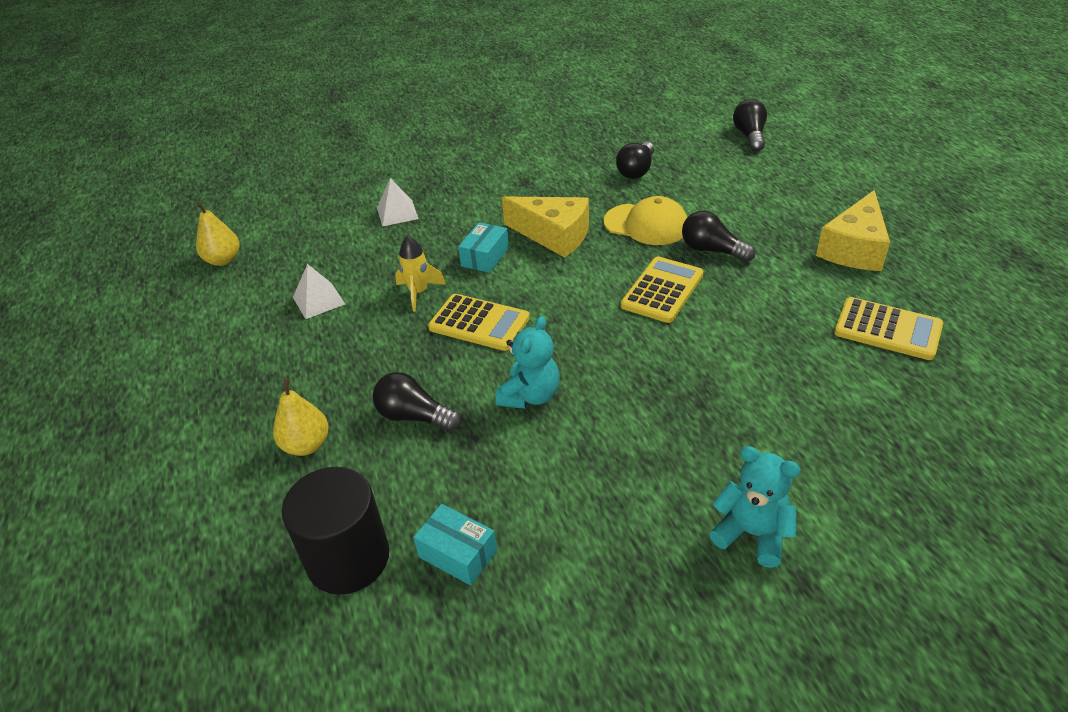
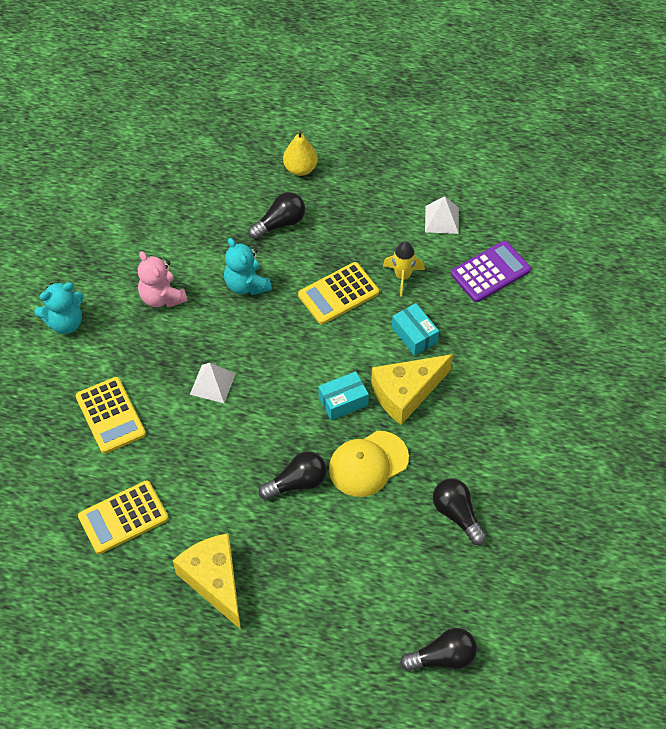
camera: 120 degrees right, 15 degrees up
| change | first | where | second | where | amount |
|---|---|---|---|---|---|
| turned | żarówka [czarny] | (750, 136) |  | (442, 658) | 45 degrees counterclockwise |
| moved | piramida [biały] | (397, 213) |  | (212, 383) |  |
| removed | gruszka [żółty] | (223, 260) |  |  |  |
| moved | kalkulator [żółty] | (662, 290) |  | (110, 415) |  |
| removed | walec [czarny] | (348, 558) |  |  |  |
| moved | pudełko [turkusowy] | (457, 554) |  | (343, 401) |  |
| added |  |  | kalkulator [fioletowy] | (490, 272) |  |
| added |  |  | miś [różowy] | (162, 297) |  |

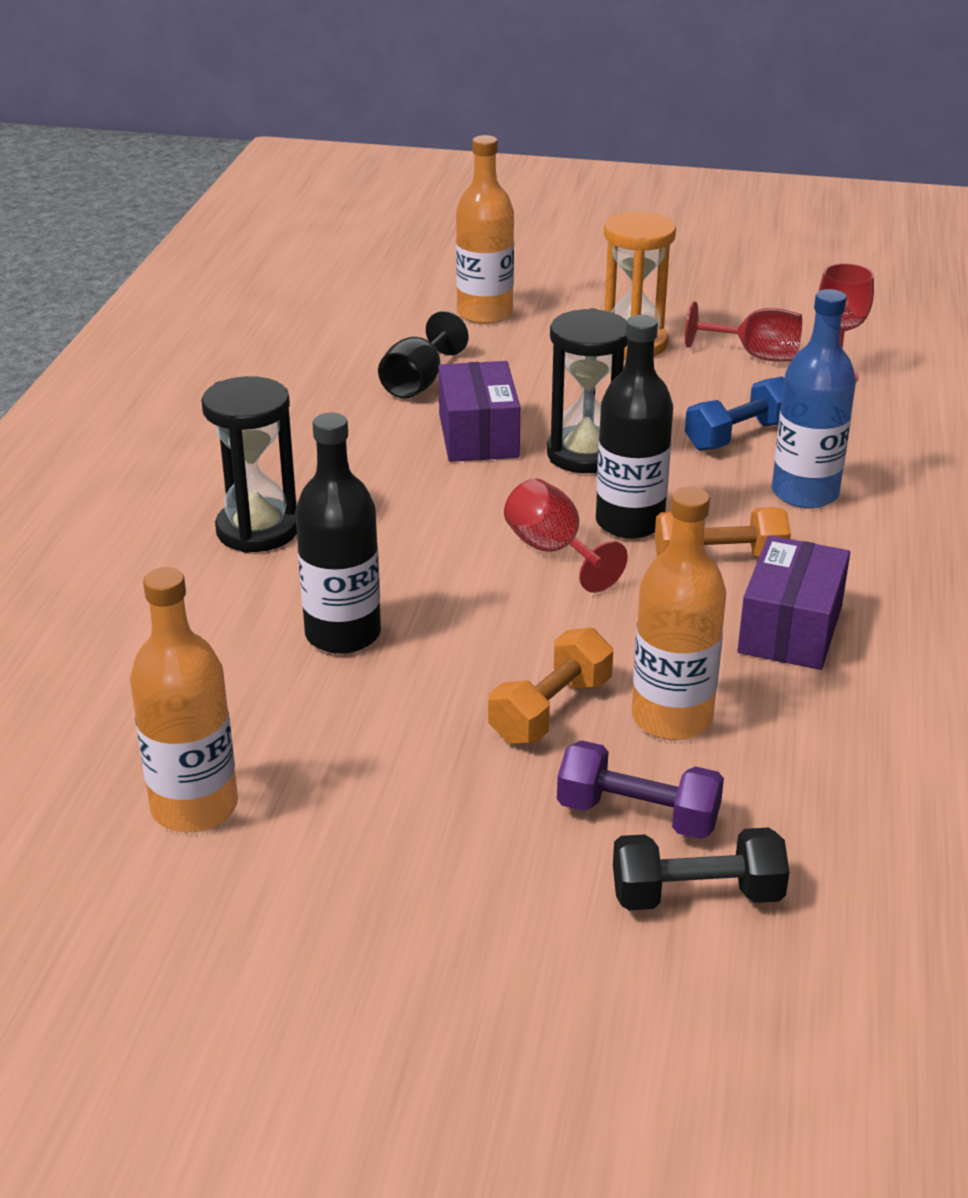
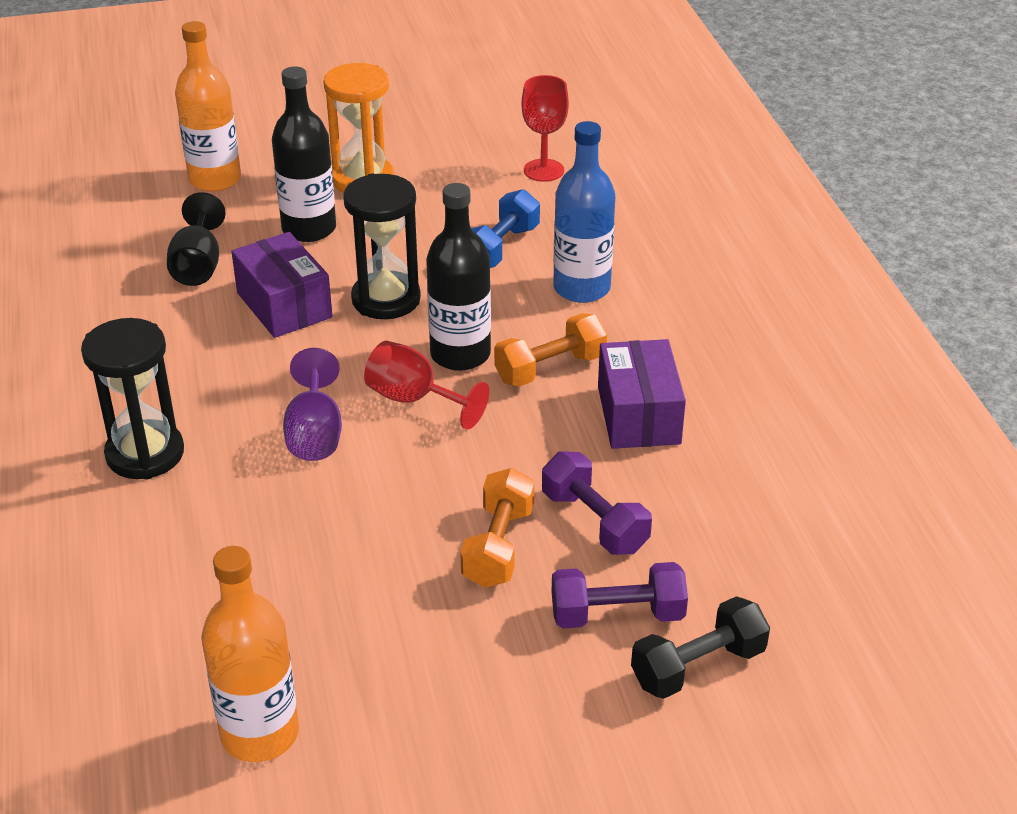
camera: 25 degrees left, 5 degrees up
| change | first | where | second | where | amount |
|---|---|---|---|---|---|
| removed | kielich [czerwony] | (755, 355) |  |  |  |
| moved | butelka [czarny] | (343, 634) |  | (309, 229) |  |
| replaced | butelka [pomarańczowy] | (672, 718) | hantel [fioletowy] | (594, 522) |  |
| added |  |  | kielich [fioletowy] | (315, 433) |  |

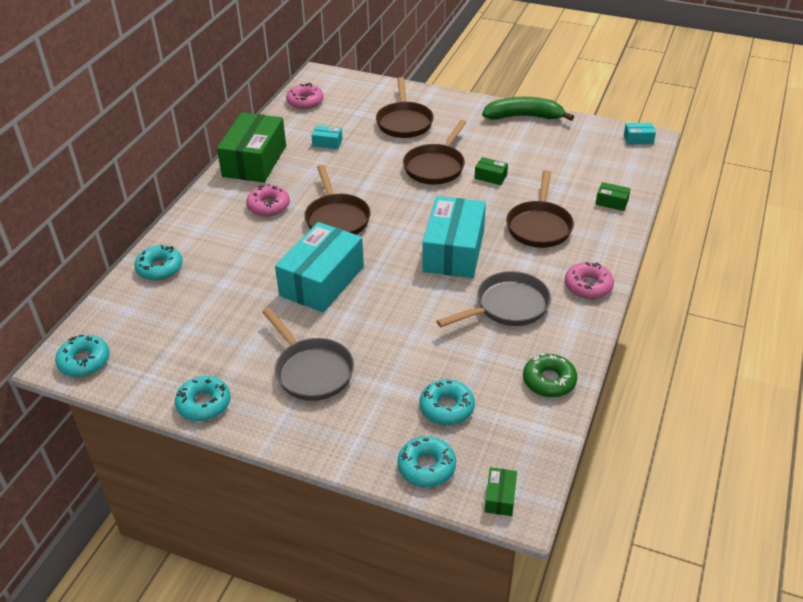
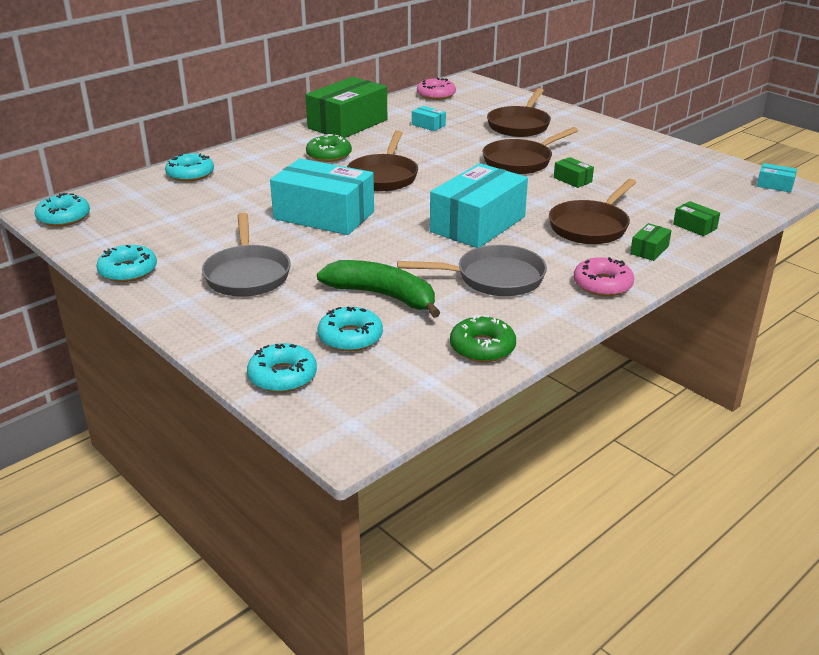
camera: 25 degrees right, 10 degrees down
| change | first | where | second | where | amount |
|---|---|---|---|---|---|
| moved | banan [zielony] | (524, 116) |  | (383, 296) |  |
| recoloured | donut [różowy] | (268, 206) | donut [zielony] | (329, 155) |  |
| turned | pudełko [turkusowy] | (322, 281) |  | (324, 215) | 60 degrees clockwise |
| moved | pudełko [zielony] | (500, 497) |  | (649, 250) |  |

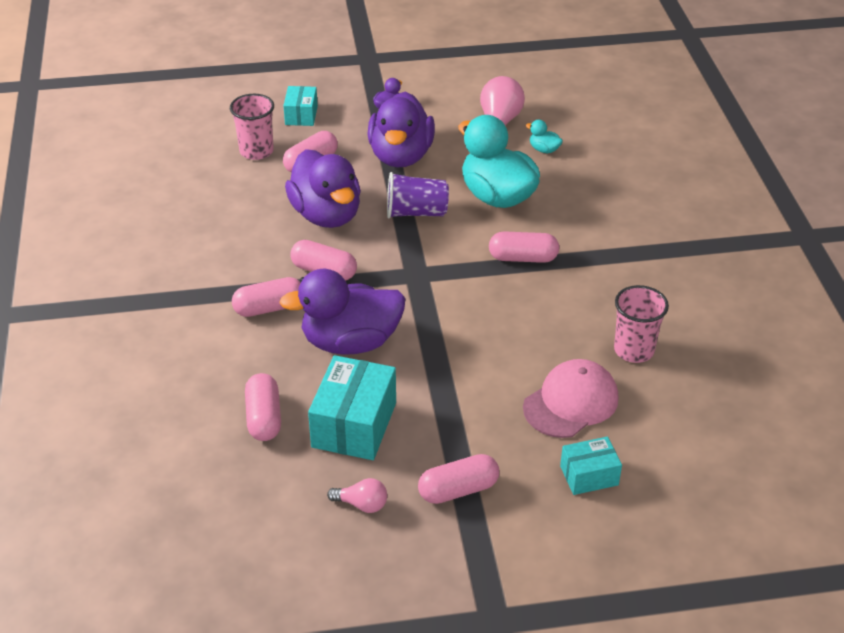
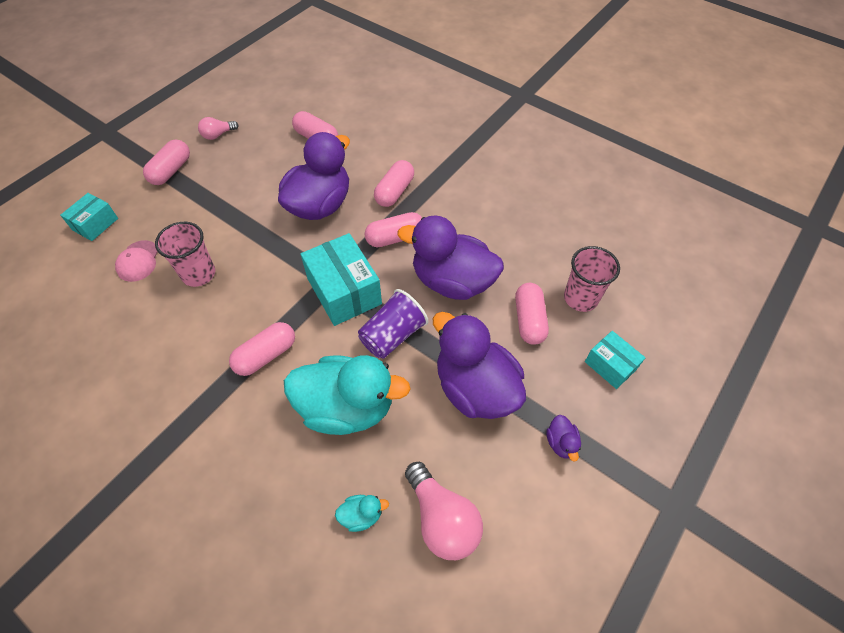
camera: 135 degrees right, 15 degrees up
| change | first | where | second | where | amount |
|---|---|---|---|---|---|
| moved | szklanka [różowy] | (634, 350) |  | (198, 274) |  |
| moved | pudełko [turkusowy] | (354, 425) |  | (344, 291) |  |
| resized | czapka [różowy] | (571, 402) |  | (138, 261) | x0.61 |

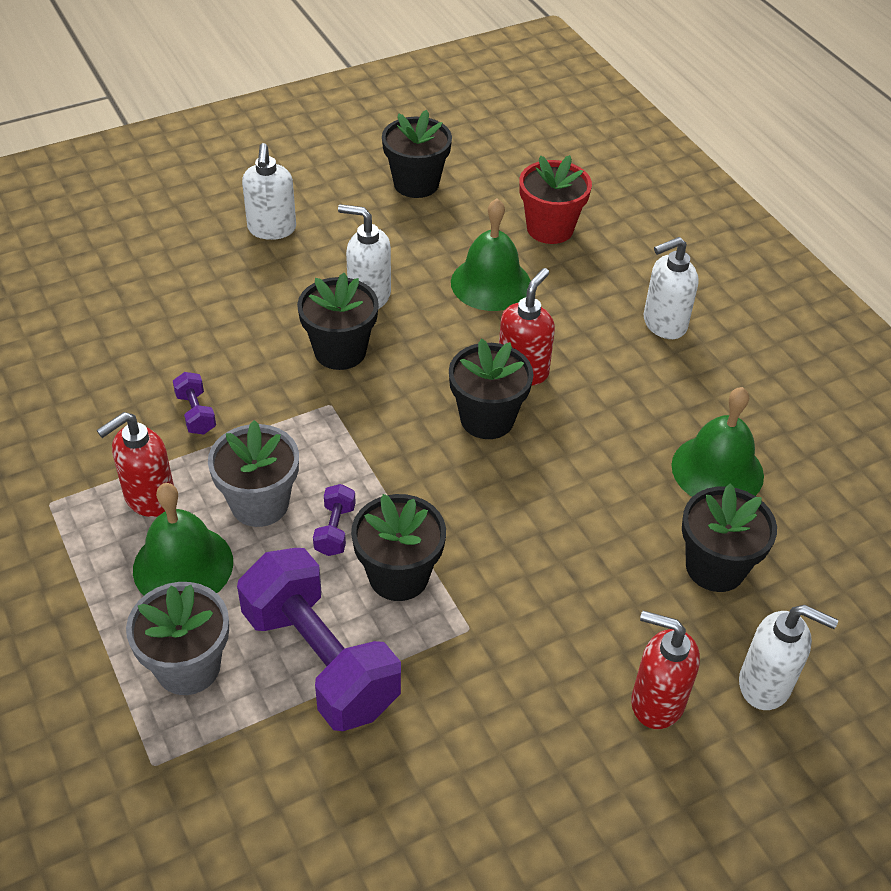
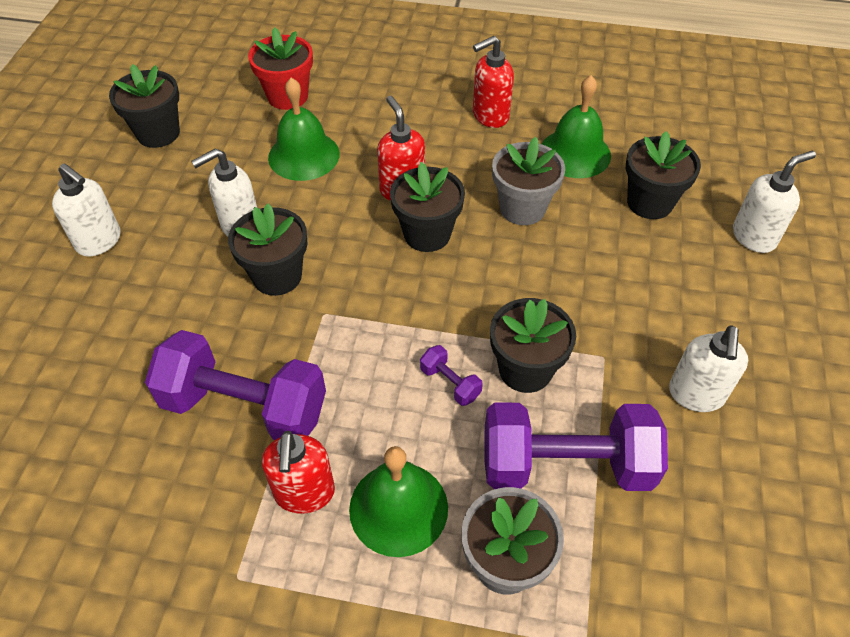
camera: 50 degrees left, 5 degrees up
| change | first | where | second | where | amount |
|---|---|---|---|---|---|
| moved | dozownik mydła [biały] | (664, 324) |  | (696, 395) |  |
| resized | hantel [fioletowy] | (196, 413) |  | (244, 407) | x2.42 |
| moved | doniczka [szary] | (259, 504) |  | (522, 208) |  |
| moved | dozownik mydła [czerwony] | (656, 702) |  | (490, 116) |  |

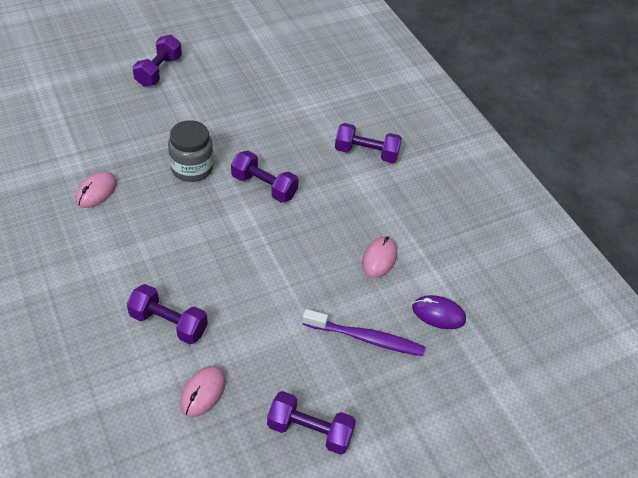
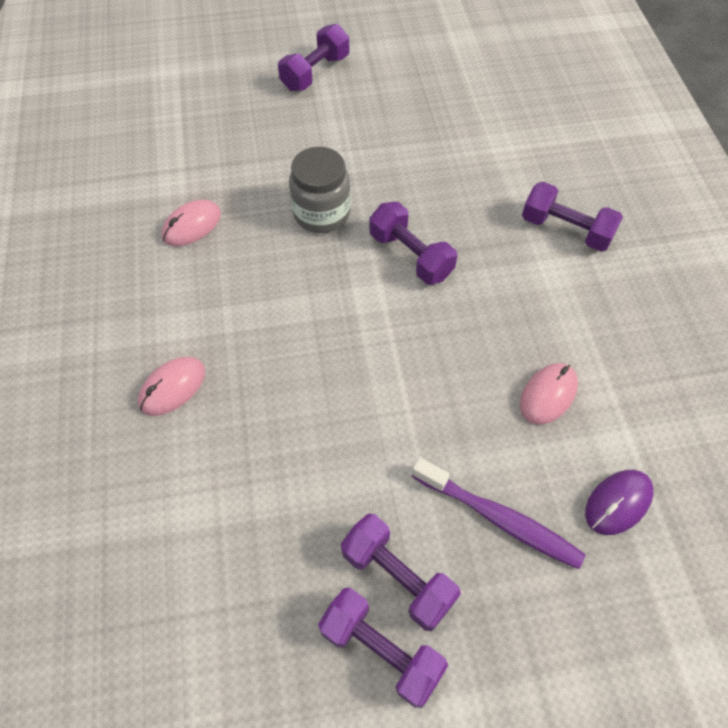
camera: 20 degrees right, 10 degrees up
| change | first | where | second | where | amount |
|---|---|---|---|---|---|
| moved | hantel [fioletowy] | (168, 323) |  | (398, 577) |  |
| turned | myszka [fioletowy] | (438, 314) |  | (618, 503) | 75 degrees counterclockwise |
| moved | myszka [różowy] | (203, 392) |  | (172, 387) |  |

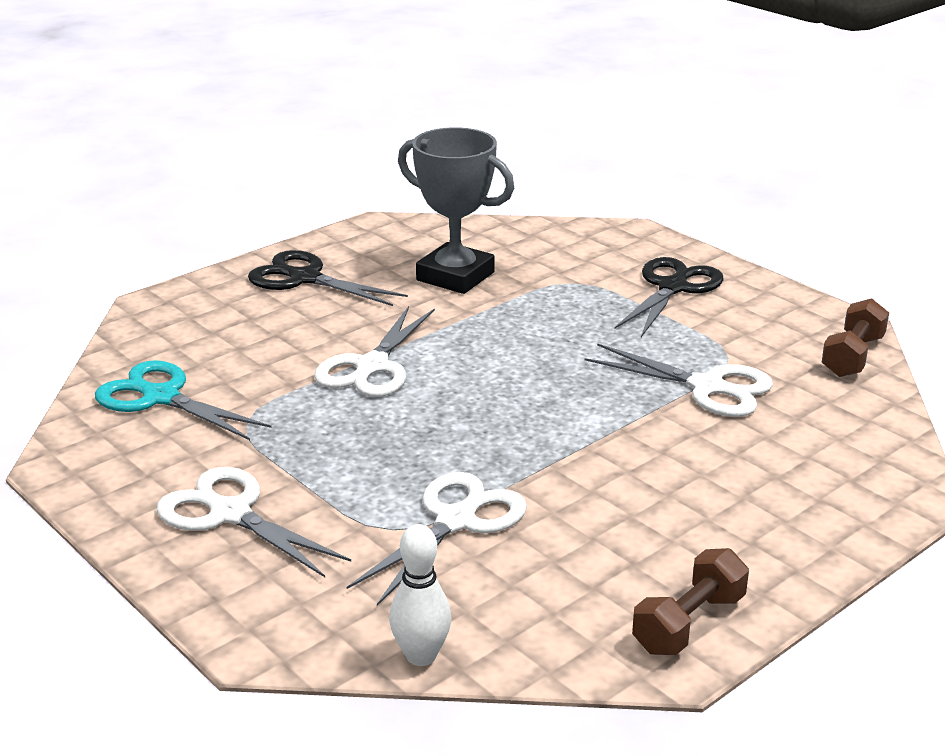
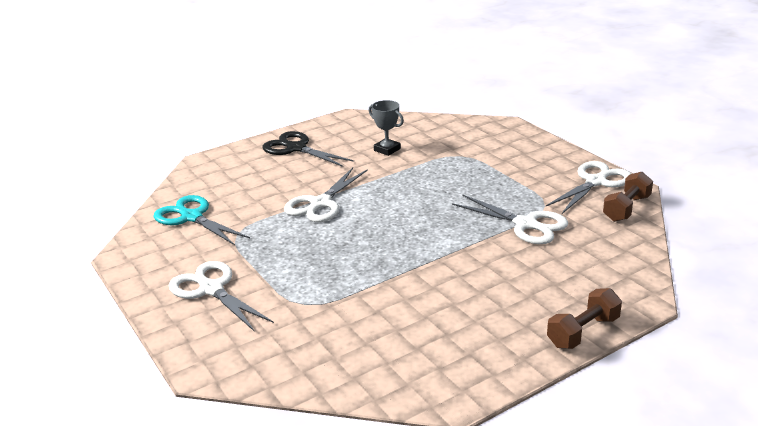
camera: 10 degrees right, 0 degrees up
| change | first | where | second | where | amount |
|---|---|---|---|---|---|
| resized | puchar [szary] | (455, 276) |  | (387, 149) | x0.55 |
| removed | nożyczki [czarny] | (673, 287) |  |  |  |
| moved | nożyczki [biały] | (456, 520) |  | (596, 182) |  |
| removed | kręgiel [biały] | (421, 656) |  |  |  |
| moved | hantel [brązowy] | (688, 623) |  | (583, 332) |  |

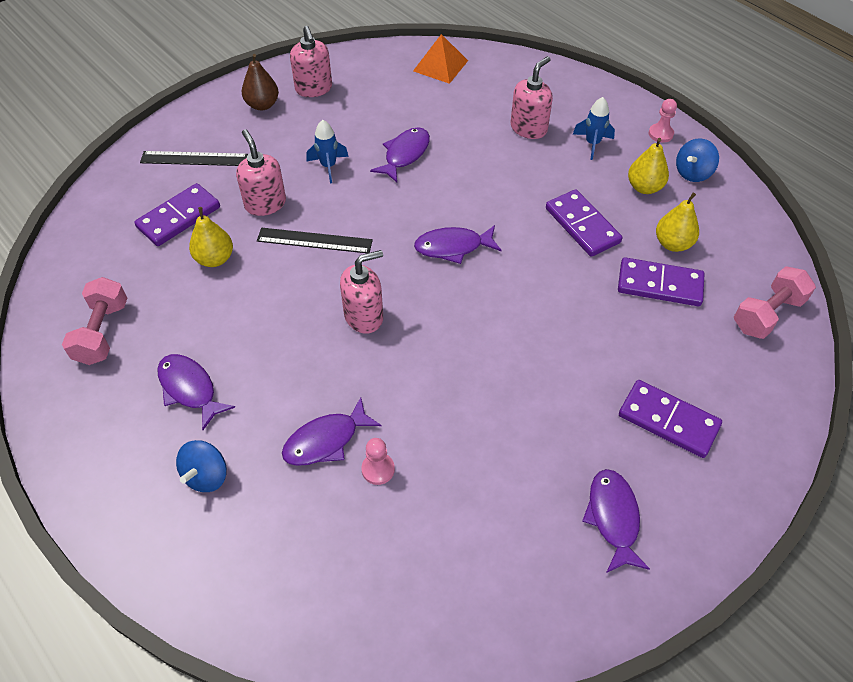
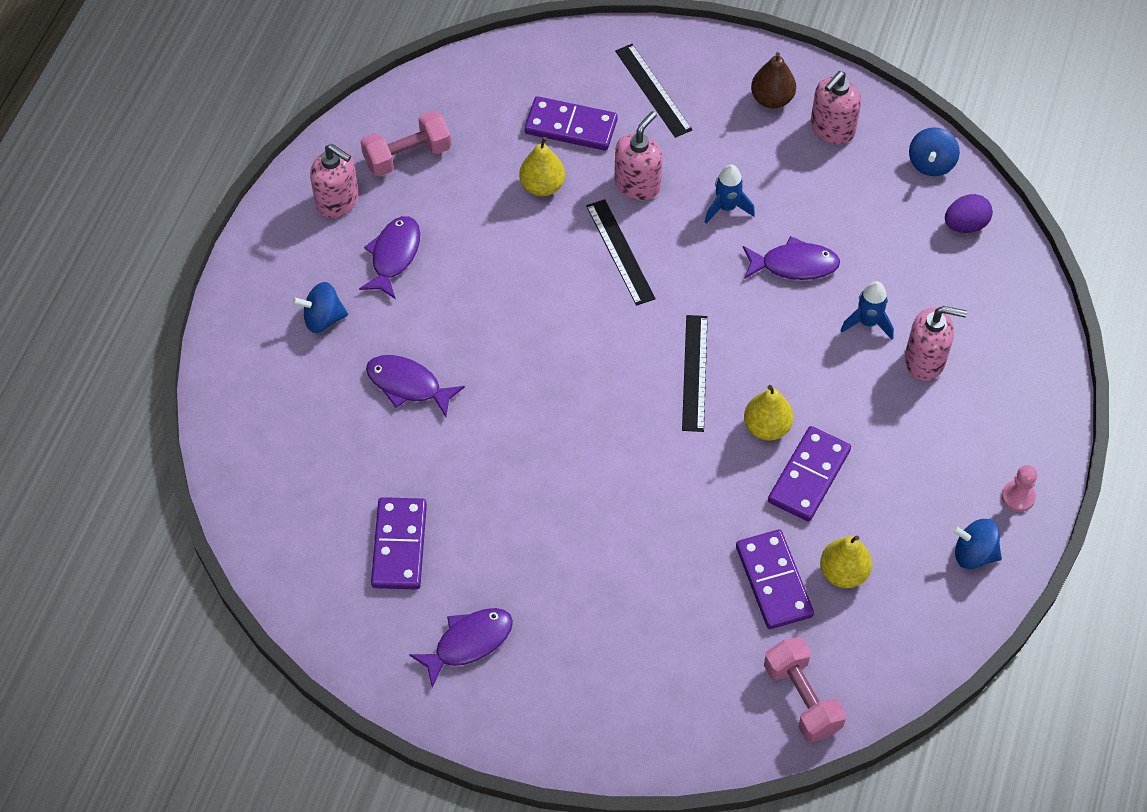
camera: 60 degrees right, 5 degrees up
| change | first | where | second | where | amount |
|---|---|---|---|---|---|
| replaced | piramida [pomarańczowy] | (440, 65) | jajko [fioletowy] | (965, 225) |  |
| moved | rakieta [niebieski] | (592, 144) |  | (868, 322) |  |
| moved | gruszka [żółty] | (644, 187) |  | (766, 427) |  |
| replaced | ryba [fioletowy] | (453, 247) | linijka [czarny] | (694, 373) |  |
| moved | dozownik mydła [różowy] | (364, 316) |  | (337, 201) |  |
| turned | hantel [różowy] | (767, 314) |  | (802, 698) | 45 degrees clockwise |
| moved | kostka domina [fioletowy] | (668, 421) |  | (399, 545) |  |
| removed | pionek [różowy] | (378, 469) |  |  |  |
| added |  |  | bączek [niebieski] | (931, 163) |  |

